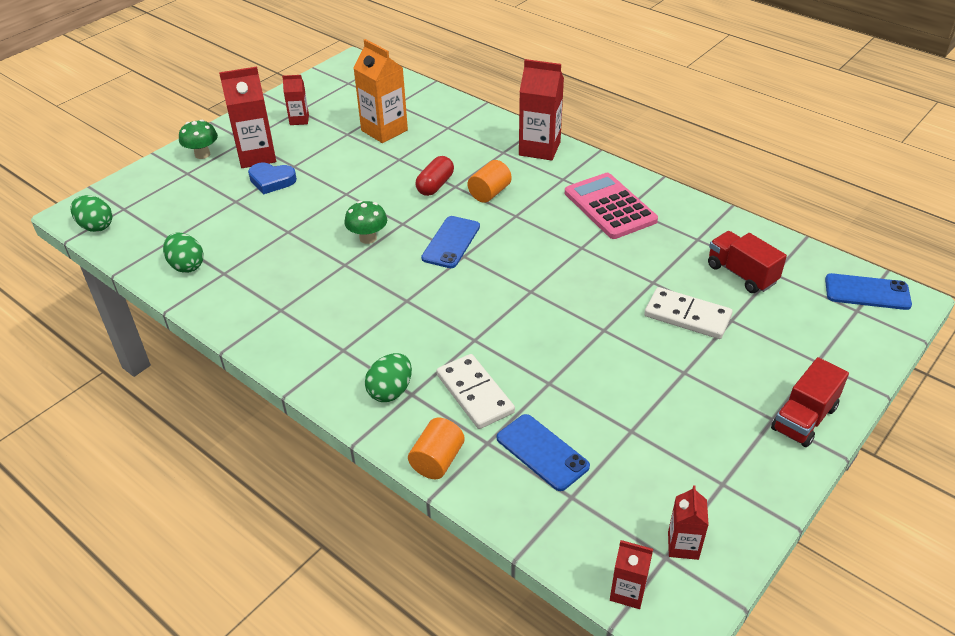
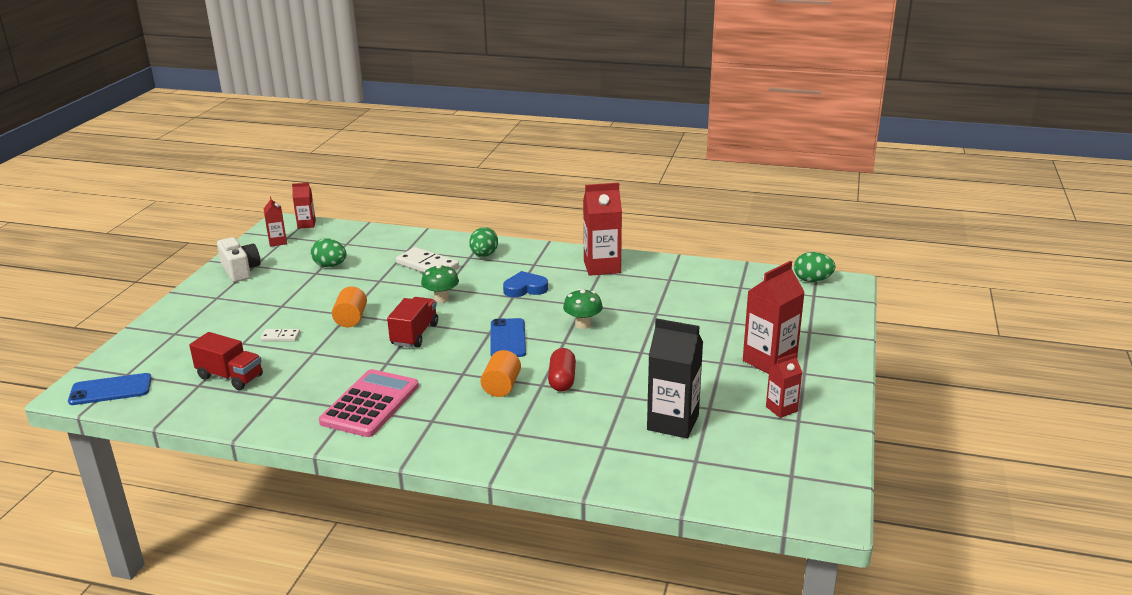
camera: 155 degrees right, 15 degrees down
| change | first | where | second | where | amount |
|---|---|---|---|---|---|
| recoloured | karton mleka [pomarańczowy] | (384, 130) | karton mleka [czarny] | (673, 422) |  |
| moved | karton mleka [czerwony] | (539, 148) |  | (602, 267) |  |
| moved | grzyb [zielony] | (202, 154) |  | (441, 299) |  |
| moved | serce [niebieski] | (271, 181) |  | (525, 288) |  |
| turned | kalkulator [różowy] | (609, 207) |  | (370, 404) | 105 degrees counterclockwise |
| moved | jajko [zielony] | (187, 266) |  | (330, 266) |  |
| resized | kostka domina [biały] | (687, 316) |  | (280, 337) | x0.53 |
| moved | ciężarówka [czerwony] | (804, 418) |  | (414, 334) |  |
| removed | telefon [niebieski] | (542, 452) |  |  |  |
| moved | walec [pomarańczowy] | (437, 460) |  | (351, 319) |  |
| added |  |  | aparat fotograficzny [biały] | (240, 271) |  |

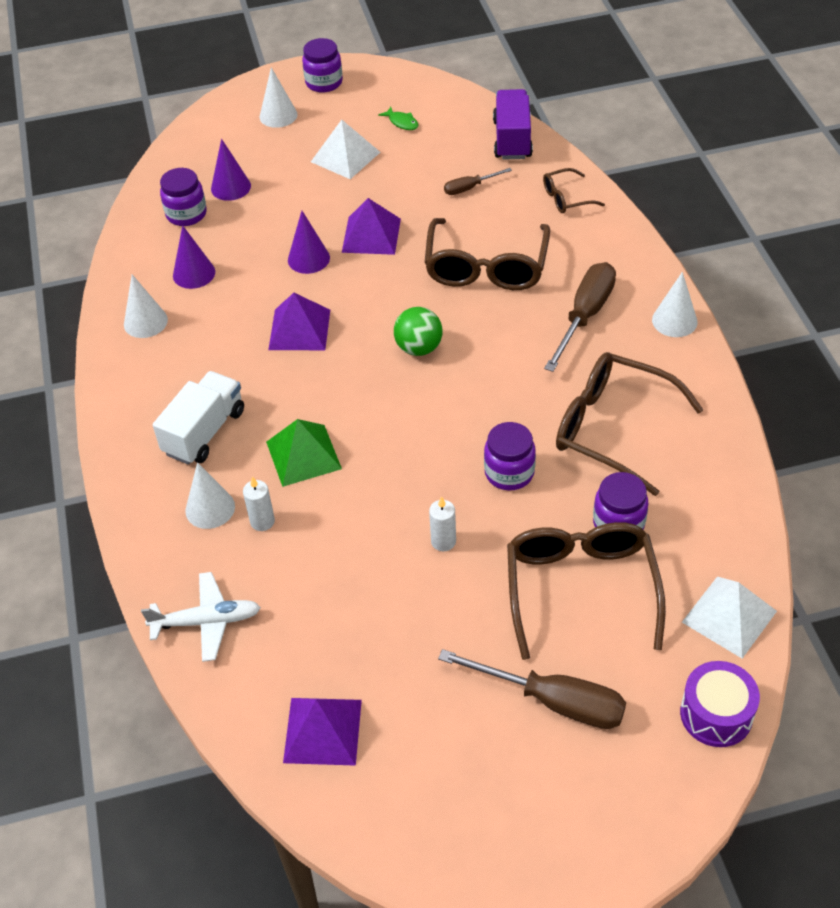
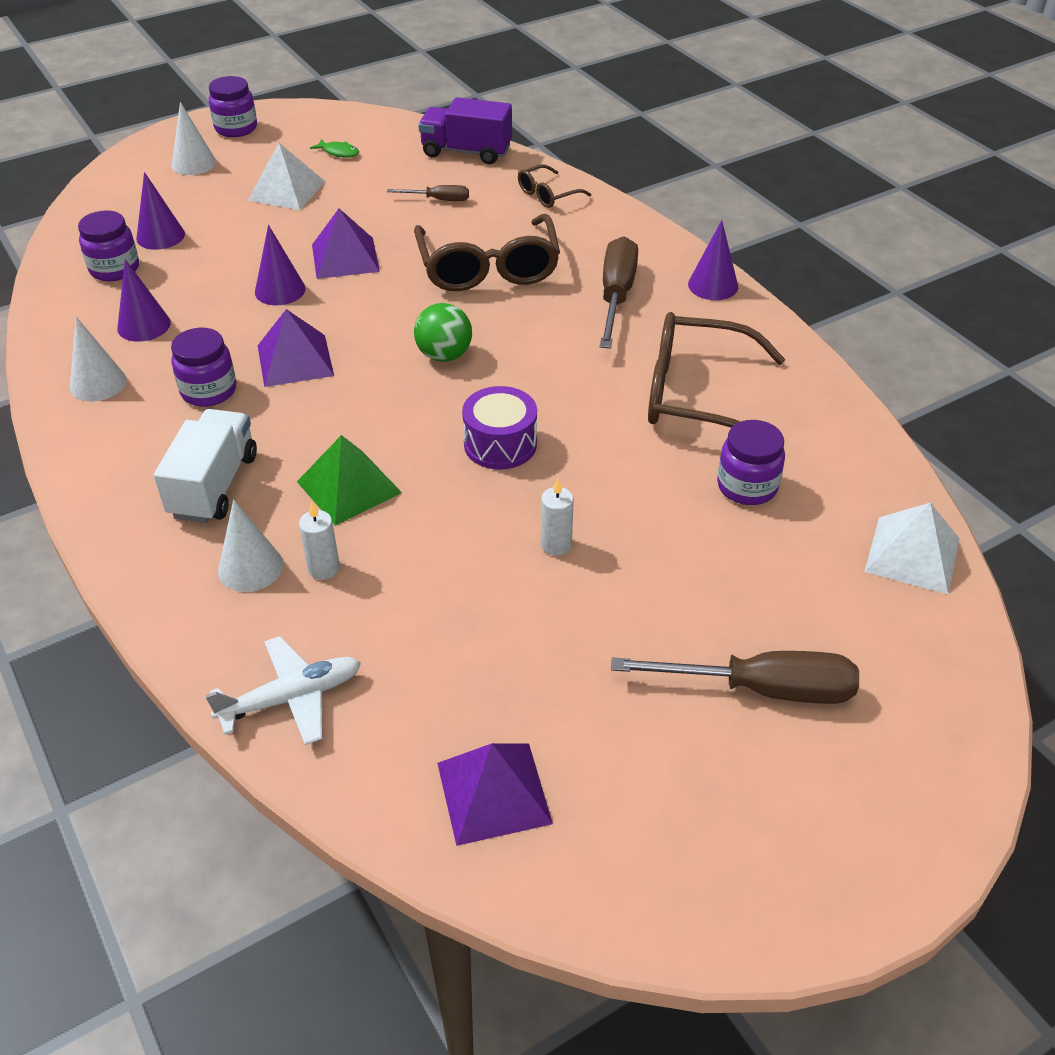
camera: 20 degrees left, 5 degrees down
| change | first | where | second | where | amount |
|---|---|---|---|---|---|
| turned | ciężarówka [fioletowy] | (512, 139) |  | (466, 152) | 60 degrees counterclockwise |
| turned | śrubokręt [brązowy] | (469, 188) |  | (439, 200) | 135 degrees counterclockwise |
| recoloured | stożek [biały] | (674, 321) | stożek [fioletowy] | (713, 285) |  |
| moved | słoik [fioletowy] | (509, 473) |  | (209, 391) |  |
| removed | okulary [brązowy] | (581, 588) |  |  |  |
| moved | bęben [fioletowy] | (716, 714) |  | (500, 444) |  |

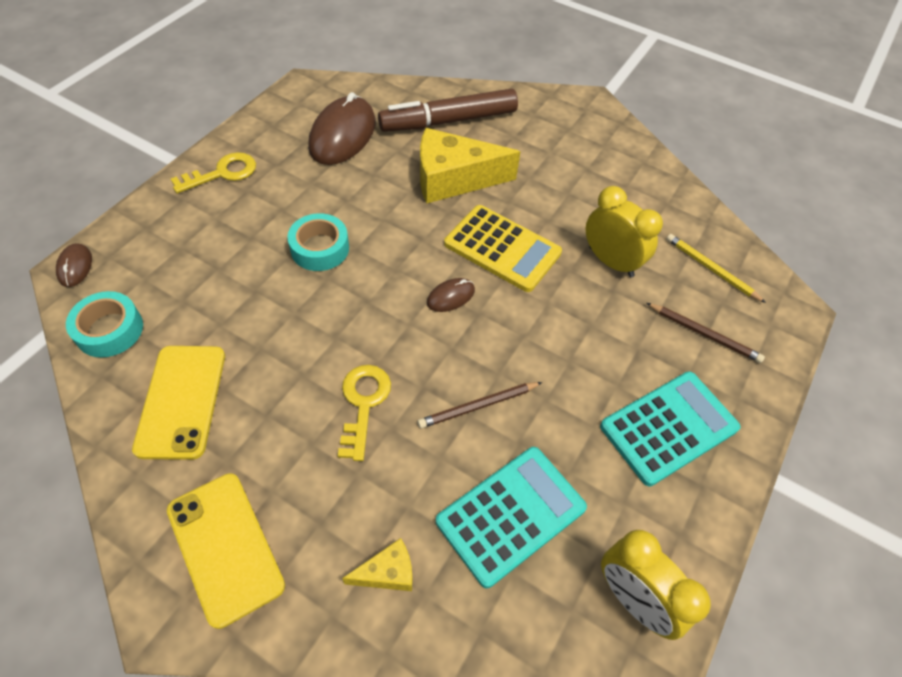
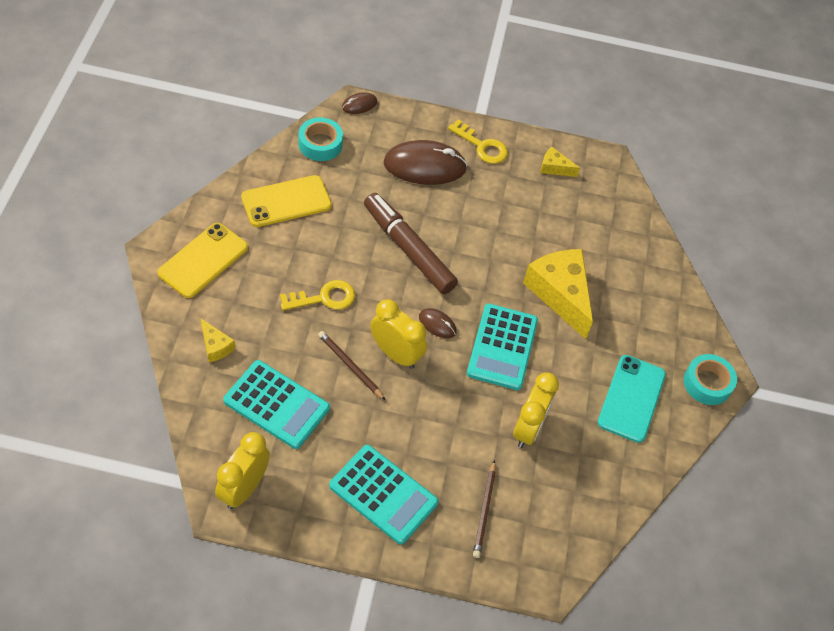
camera: 65 degrees right, 0 degrees up
| change | first | where | second | where | amount |
|---|---|---|---|---|---|
| moved | flamaster [brązowy] | (448, 121) |  | (408, 249) |  |
| moved | myszka [brązowy] | (342, 135) |  | (424, 166) |  |
| recoloured | kalkulator [żółty] | (502, 248) | kalkulator [turkusowy] | (502, 347) |  |
| moved | taśma klejąca [turkusowy] | (320, 248) |  | (707, 383) |  |
| removed | ołówek [żółty] | (711, 269) |  |  |  |
| added |  |  | ser [żółty] | (554, 168) |  |
| added |  |  | budzik [żółty] | (396, 354) |  |
| added |  |  | telefon [turkusowy] | (631, 398) |  |

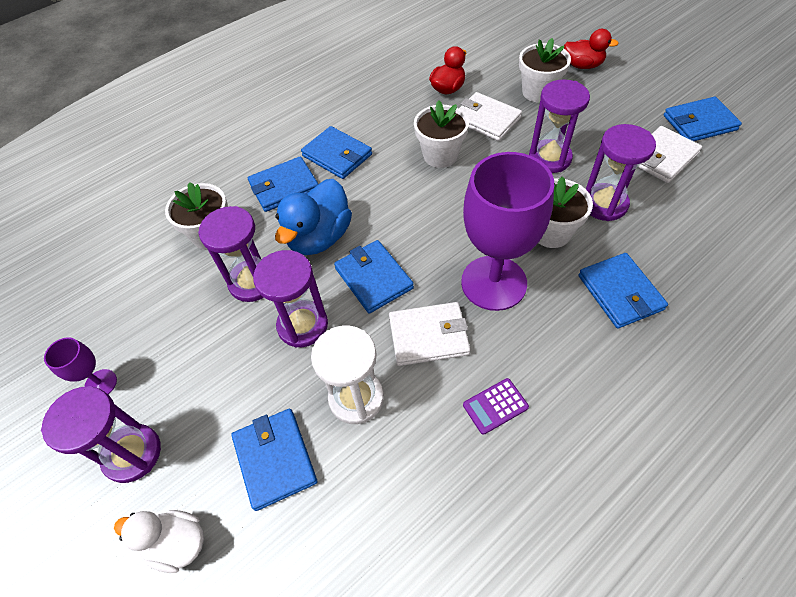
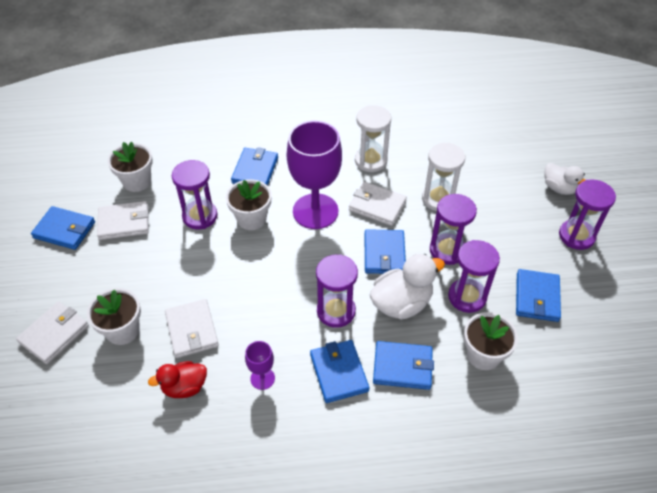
camera: 150 degrees left, 5 degrees down
| change | first | where | second | where | amount |
|---|---|---|---|---|---|
| replaced | kaczka [czerwony] | (582, 65) | portfel [biały] | (54, 334) |  |
| moved | klepsydra [fioletowy] | (549, 158) |  | (336, 311) |  |
| moved | doniczka [biały] | (440, 155) |  | (137, 181) |  |
| recoloured | kaczka [niebieski] | (319, 237) | kaczka [biały] | (401, 303) |  |
| moved | kielich [fioletowy] | (100, 384) |  | (262, 378) |  |
| replaced | kalkulator [fioletowy] | (495, 406) | klepsydra [biały] | (370, 161) |  |
| moved | portfel [niebieski] | (275, 459) |  | (537, 297) |  |

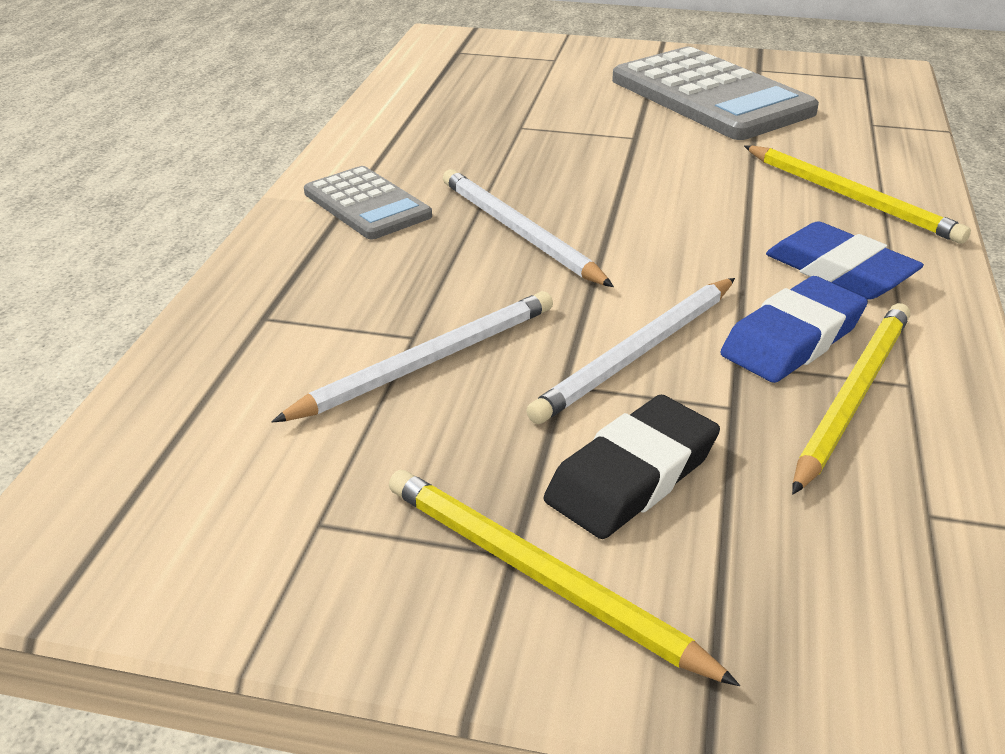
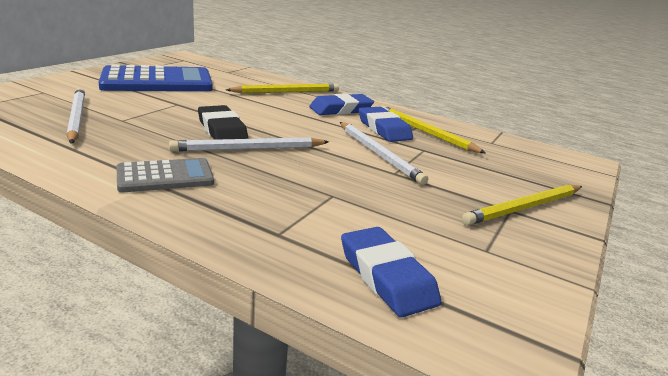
camera: 75 degrees left, 10 degrees down
| change | first | where | second | where | amount |
|---|---|---|---|---|---|
| recoloured | kalkulator [szary] | (710, 96) | kalkulator [niebieski] | (157, 82) |  |
| moved | ołówek [biały] | (427, 361) |  | (76, 118) |  |
| moved | gumka do mazania [czarny] | (632, 476) |  | (222, 130) |  |
| added |  |  | gumka do mazania [niebieski] | (387, 276) |  |

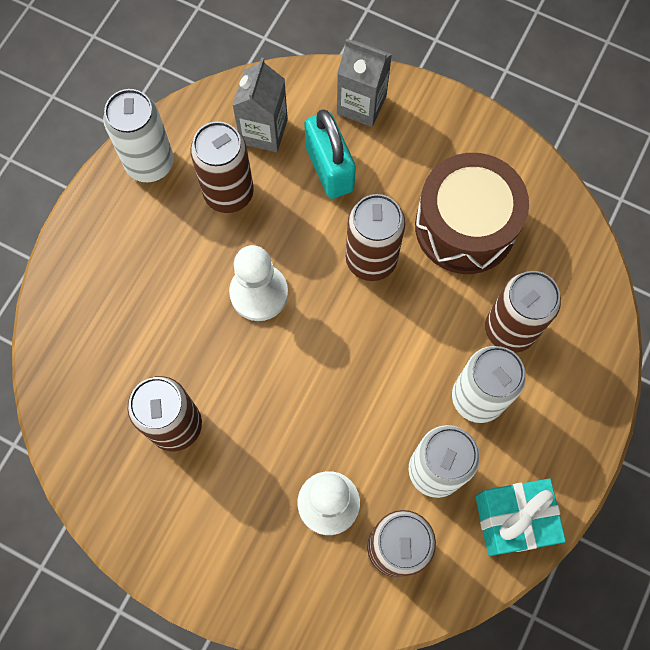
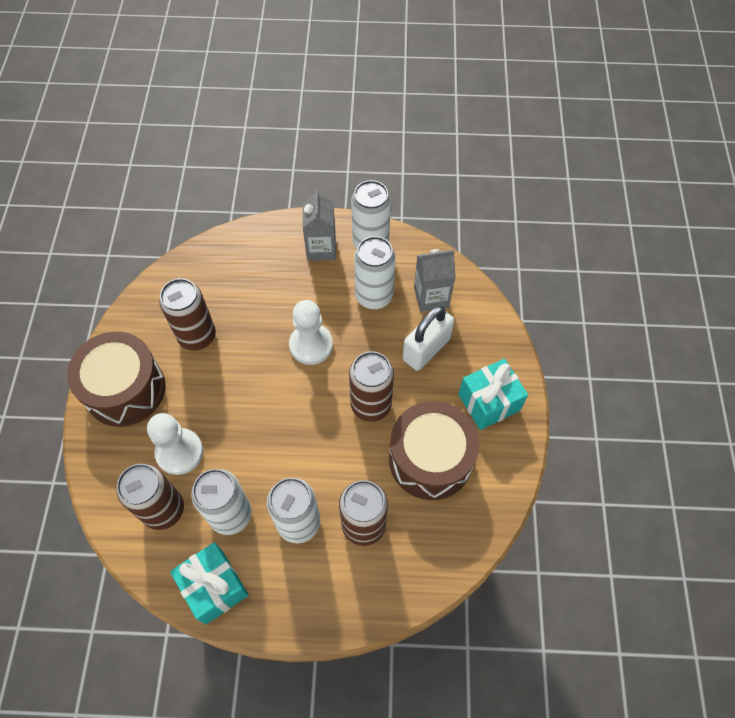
camera: 65 degrees right, 10 degrees down
| change | first | where | second | where | amount |
|---|---|---|---|---|---|
| moved | karton mleka [szary] | (361, 105) |  | (321, 248) |  |
| recoloured | kłódka [turkusowy] | (329, 168) | kłódka [biały] | (426, 349) |  |
| recoloured | puszka [brązowy] | (229, 193) | puszka [biały] | (374, 296) |  |
| added |  |  | bęben [brązowy] | (125, 389) |  |
| added |  |  | prezent [turkusowy] | (489, 402) |  |

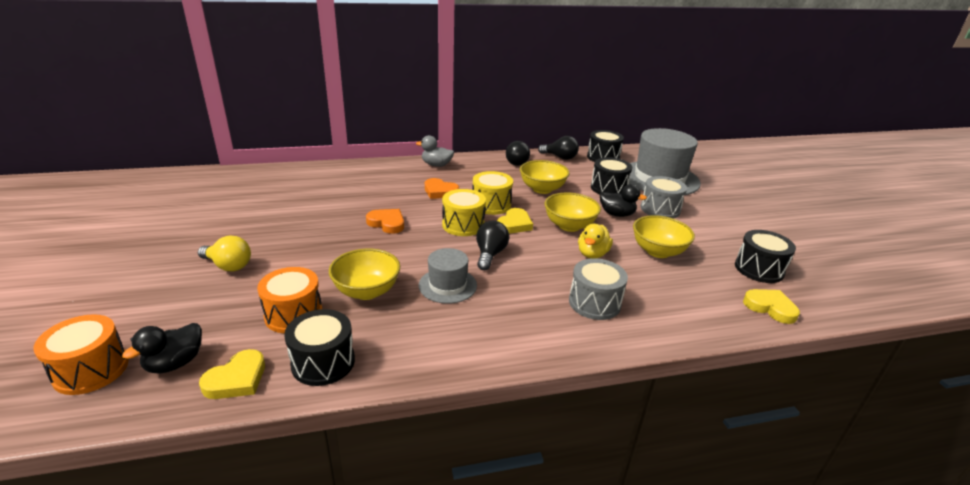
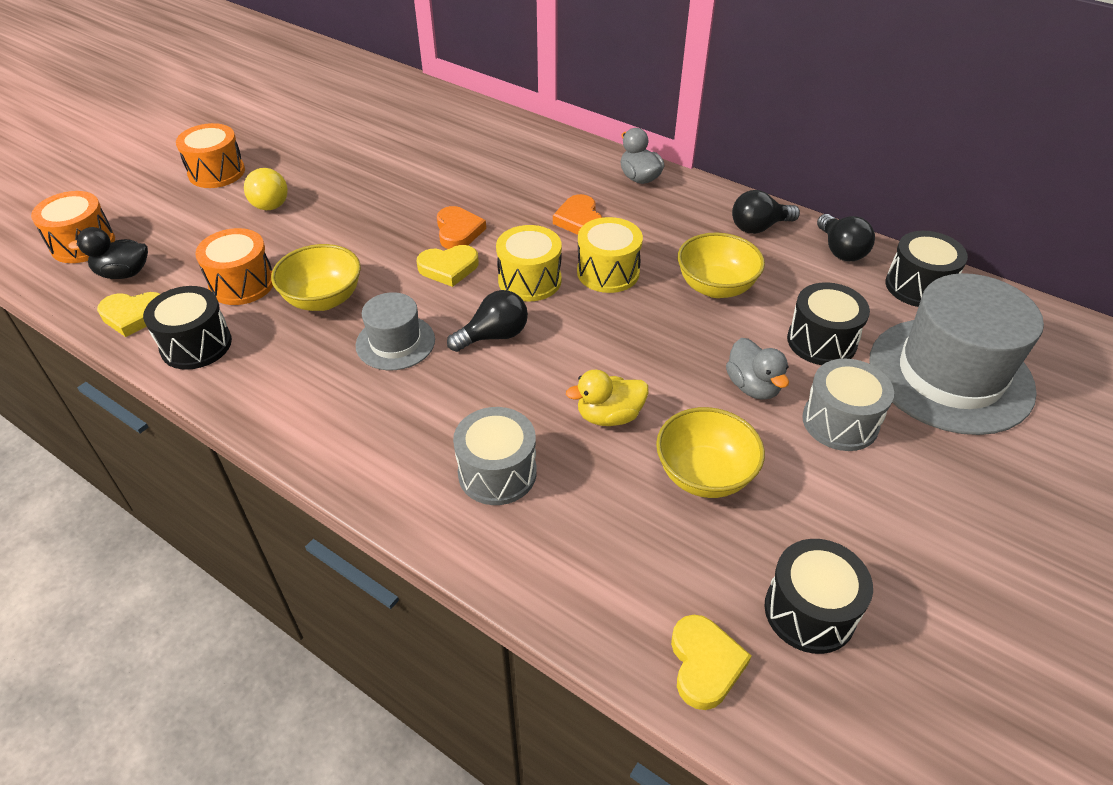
camera: 50 degrees right, 15 degrees up
| change | first | where | second | where | amount |
|---|---|---|---|---|---|
| recoloured | kaczka [czarny] | (617, 214) | kaczka [szary] | (753, 386) |  |
| removed | miska [żółty] | (569, 226) |  |  |  |
| moved | serce [żółty] | (514, 224) |  | (448, 268) |  |
| added |  |  | bęben [pomarańczowy] | (216, 172) |  |

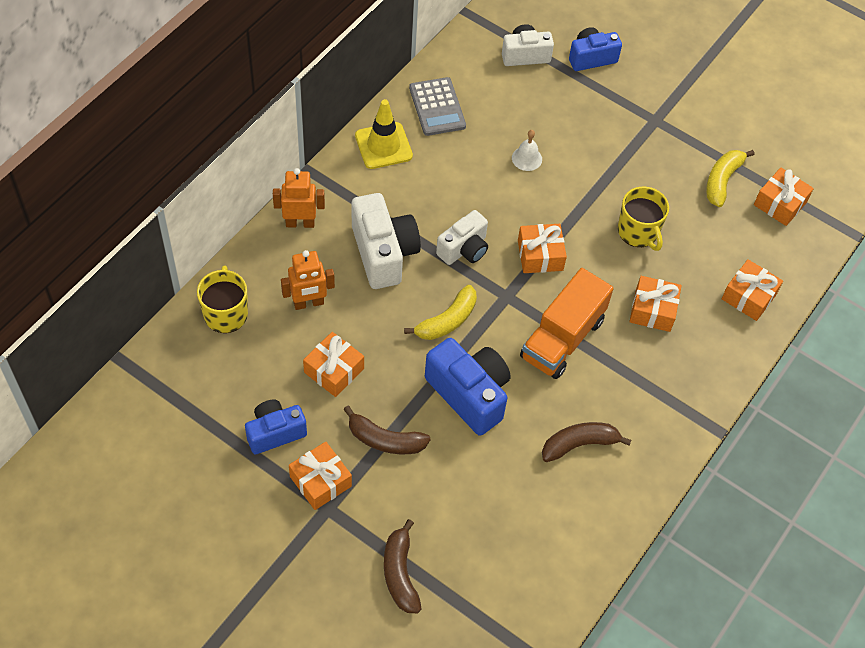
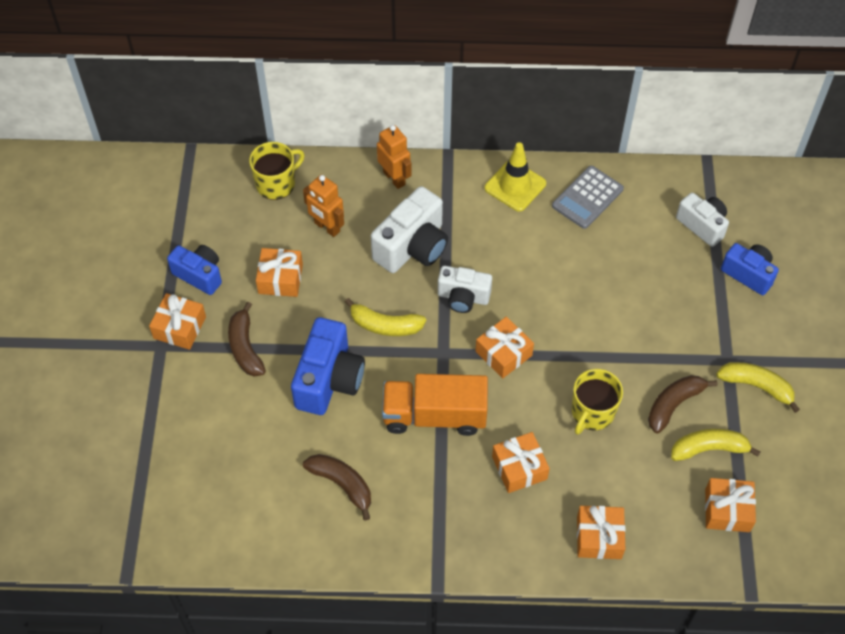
camera: 60 degrees right, 0 degrees up
| change | first | where | second | where | amount |
|---|---|---|---|---|---|
| removed | dzwonek [biały] | (527, 158) |  |  |  |
| moved | banan [brązowy] | (400, 573) |  | (674, 404) |  |
| added |  |  | banan [żółty] | (756, 386) |  |

